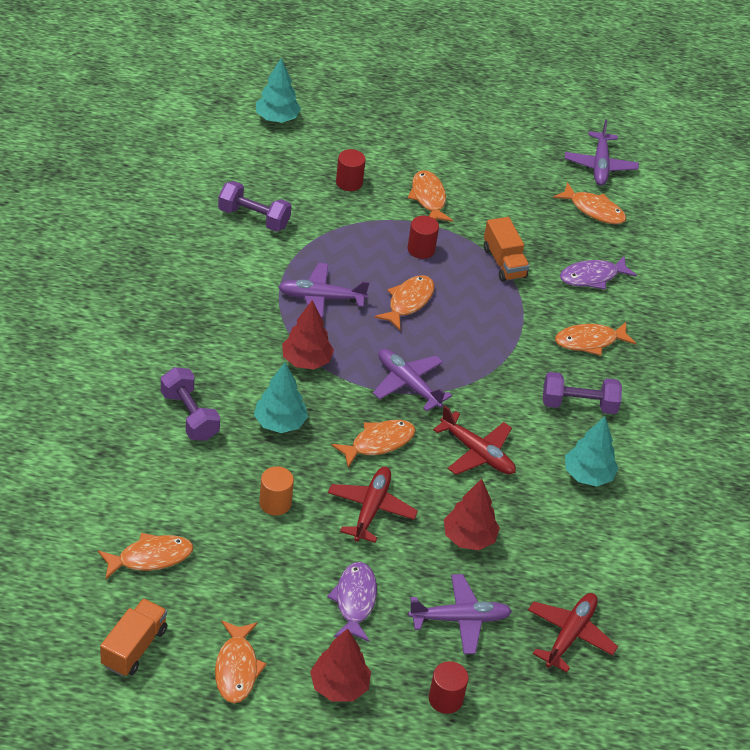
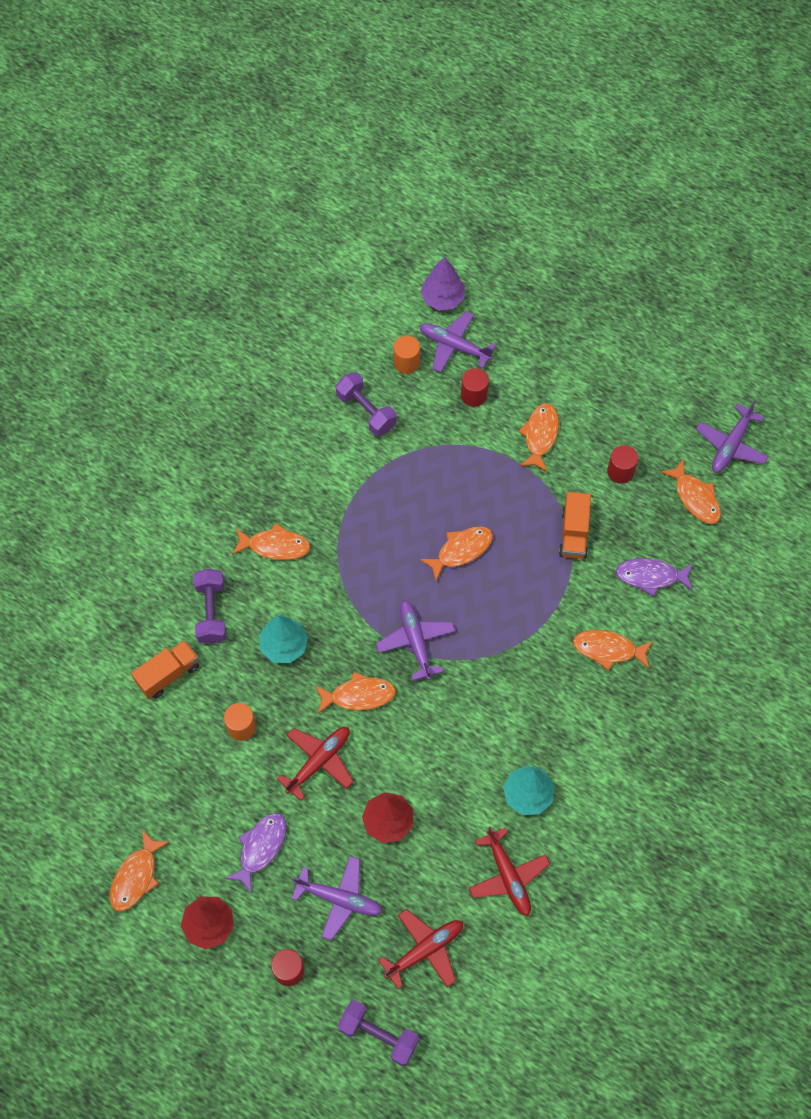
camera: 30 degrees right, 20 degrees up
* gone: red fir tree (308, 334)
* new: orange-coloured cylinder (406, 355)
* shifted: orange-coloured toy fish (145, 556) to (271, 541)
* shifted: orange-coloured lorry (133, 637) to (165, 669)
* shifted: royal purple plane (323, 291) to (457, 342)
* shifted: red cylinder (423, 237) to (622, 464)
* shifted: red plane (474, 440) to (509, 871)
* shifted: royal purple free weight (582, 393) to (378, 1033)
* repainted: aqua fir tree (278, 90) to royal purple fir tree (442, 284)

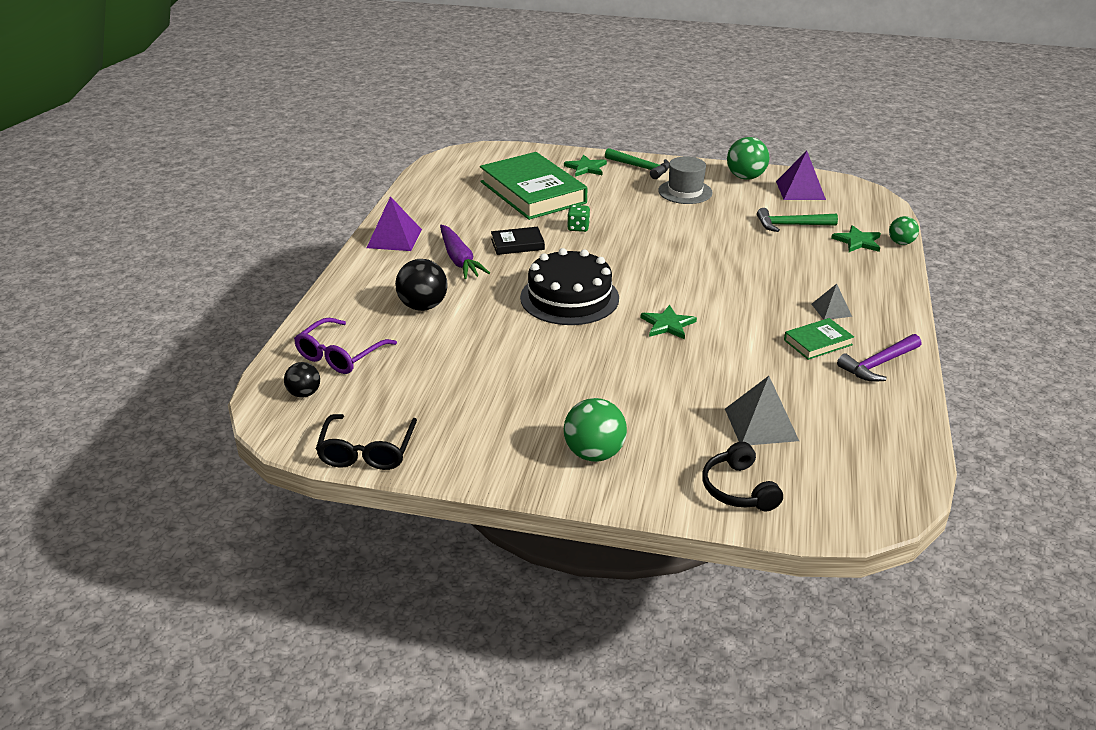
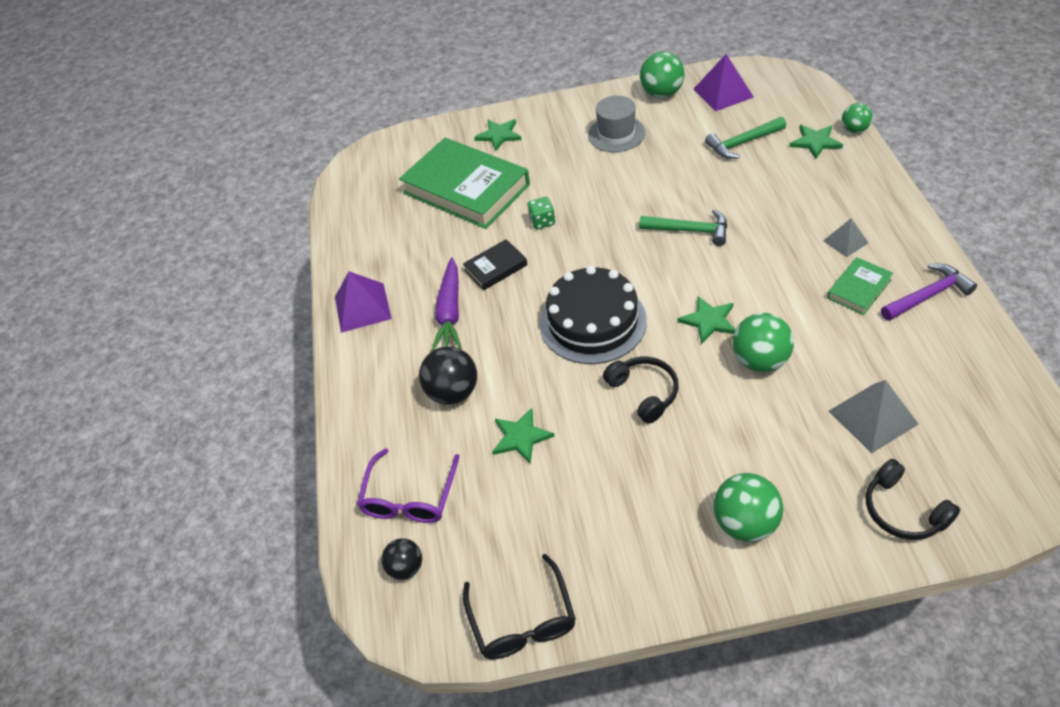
camera: 15 degrees left, 15 degrees up
* new: green five-pointed star (523, 436)
* new: jet-black headset (641, 390)
* new: green ball (763, 342)
* shifted: green claw hammer (637, 163) to (683, 228)
* rotated: royal purple carrot (465, 252) = (446, 304) 45 degrees clockwise
* rotated: royal purple claw hammer (879, 358) = (929, 292) 150 degrees counterclockwise

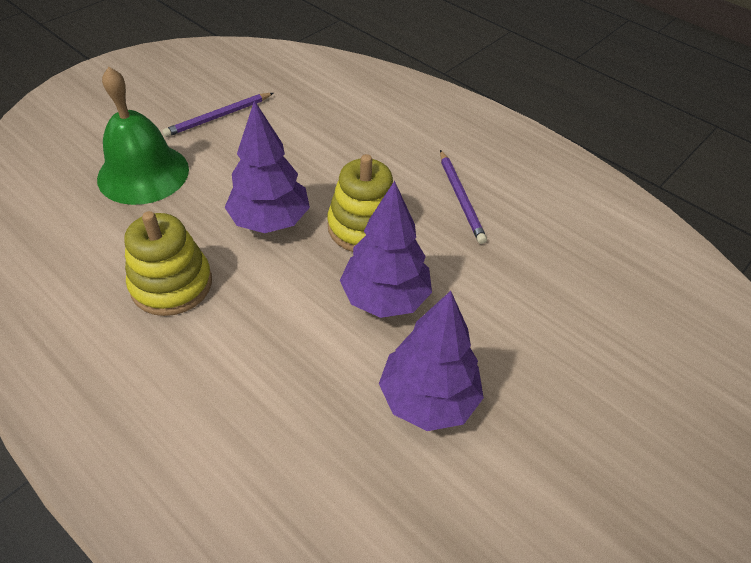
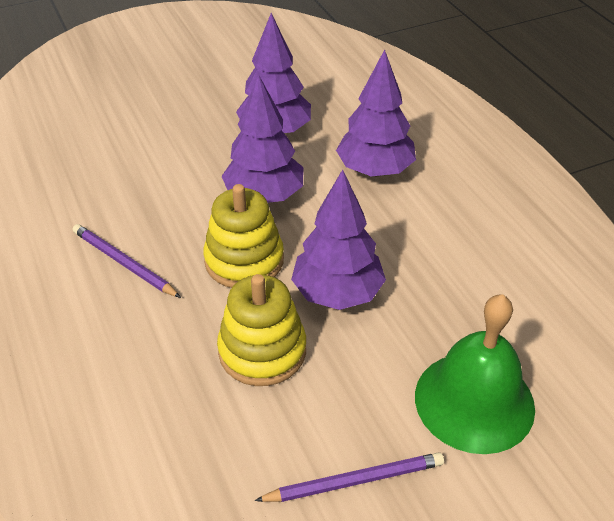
camera: 155 degrees left, 5 degrees down
* new: royal purple fir tree (376, 113)
* shifted: bright yellow stacking rings (168, 263) to (261, 330)
* rotated: royal purple lead pencil (463, 197) = (127, 261) 60 degrees counterclockwise

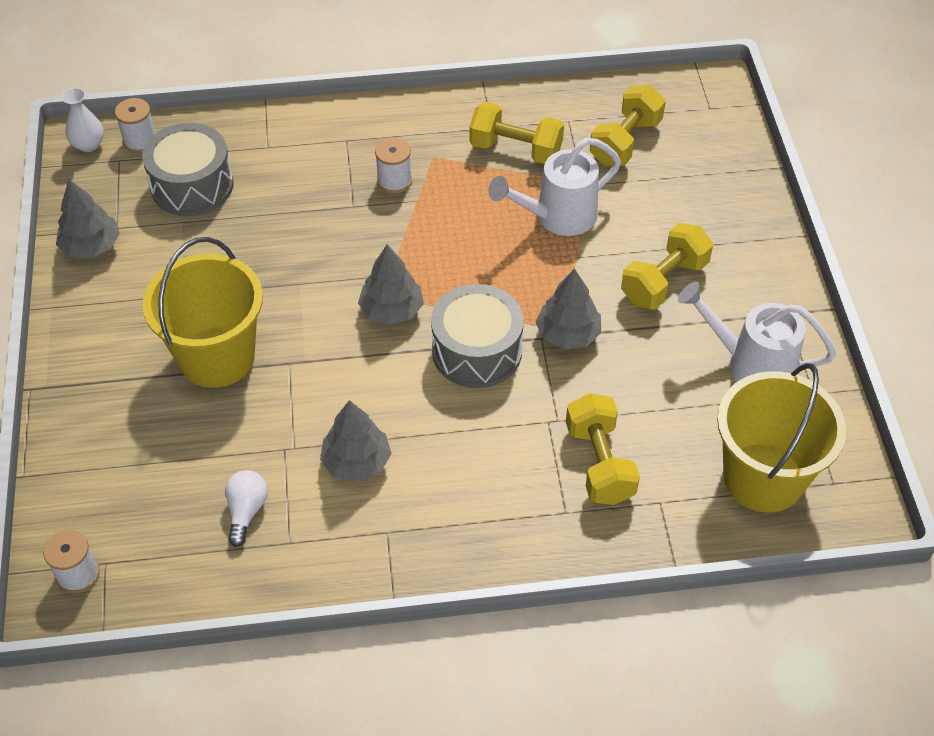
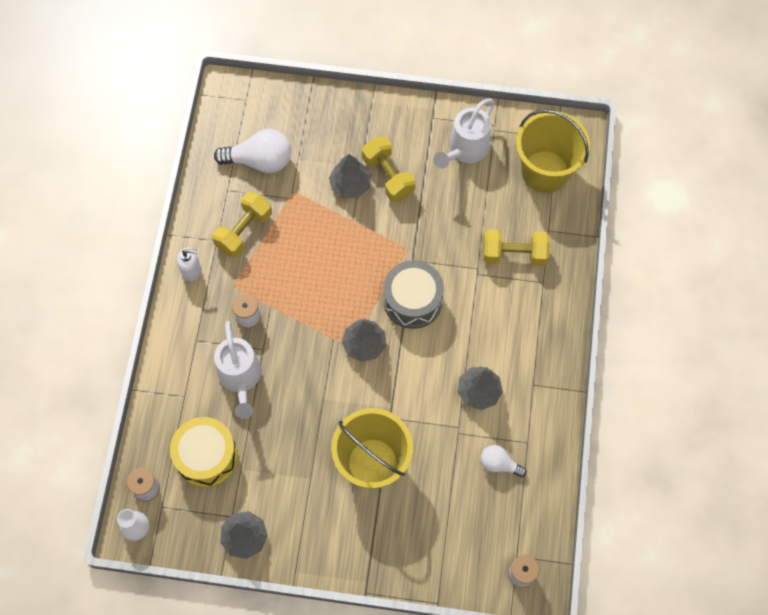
camera: 75 degrees left, 15 degrees up
* new: white soap pump (189, 264)
* shifted: white watering pot (554, 186) to (237, 370)
* shifted: gray fir tree (568, 308) to (350, 176)
* swapped: bright yellow free weight (628, 125) to white bulb (252, 151)
* repainted: gray drum (187, 169) to bright yellow drum (204, 452)

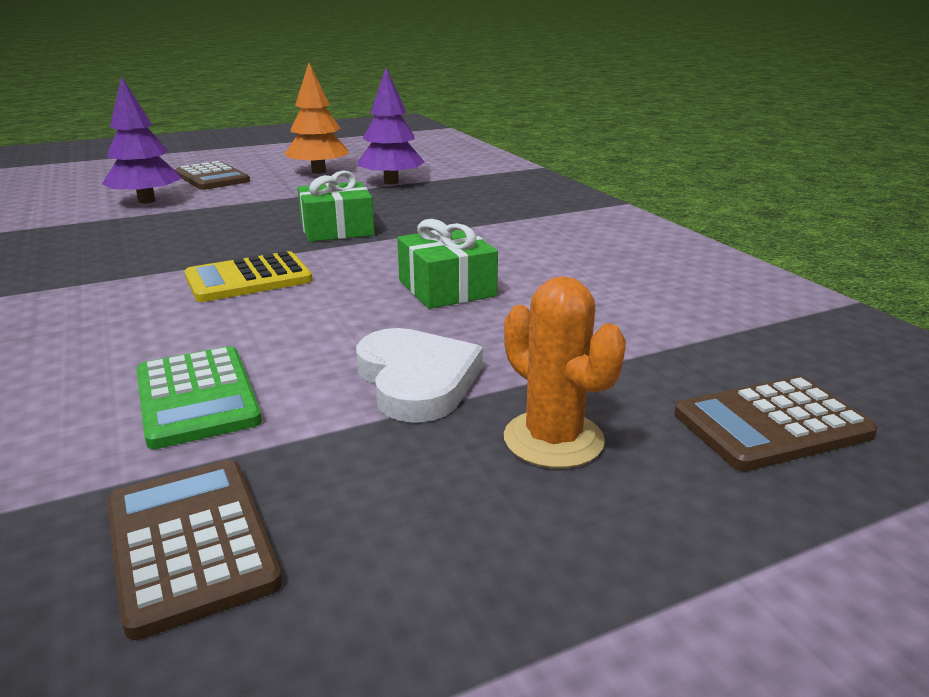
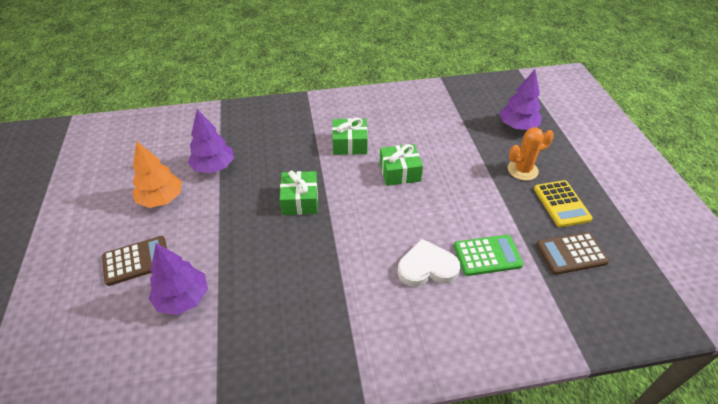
camera: 75 degrees left, 20 degrees up
* new: green present (350, 136)
* shifted: bright yellow calculator (248, 276) to (563, 203)
* shifted: white love heart (419, 375) to (429, 263)
* swapped: brown calculator (776, 423) to royal purple fir tree (521, 99)

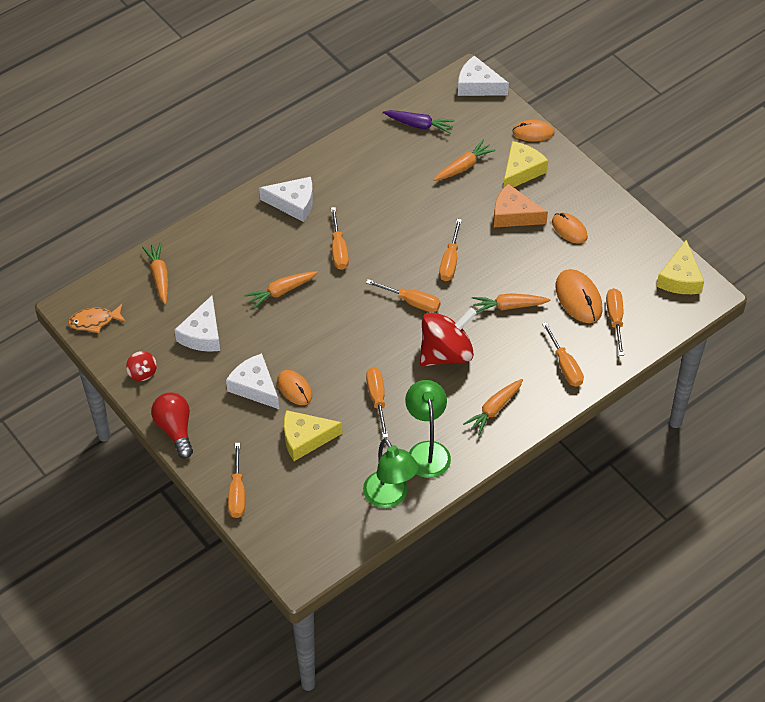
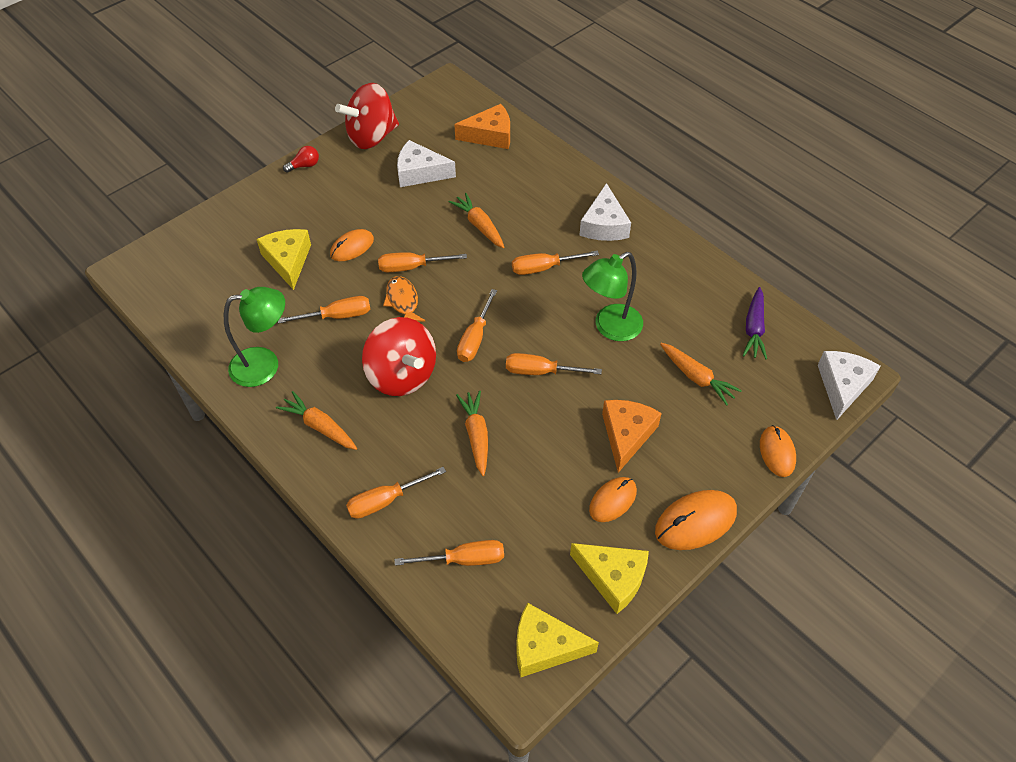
camera: 85 degrees right, 0 degrees up
* gone: white cheese wedge (252, 381)
* shifted: orange-coloured toy fish (97, 318) to (404, 299)
* shifted: orange-coloured screwdriver (236, 480) to (422, 262)
* shifted: green lamp (391, 473) to (612, 296)
* shifted: bright yellow cheese wedge (525, 164) to (609, 578)
* shifted: orange-coloured PC mouse (579, 296) to (696, 520)
* swapped: orange-coloured carrot (155, 273) to orange-coloured cheese wedge (482, 126)
* scaled: red spinning top (141, 366) = (367, 116) x2.12
* scaled: red bulb (172, 425) = (301, 159) x0.56

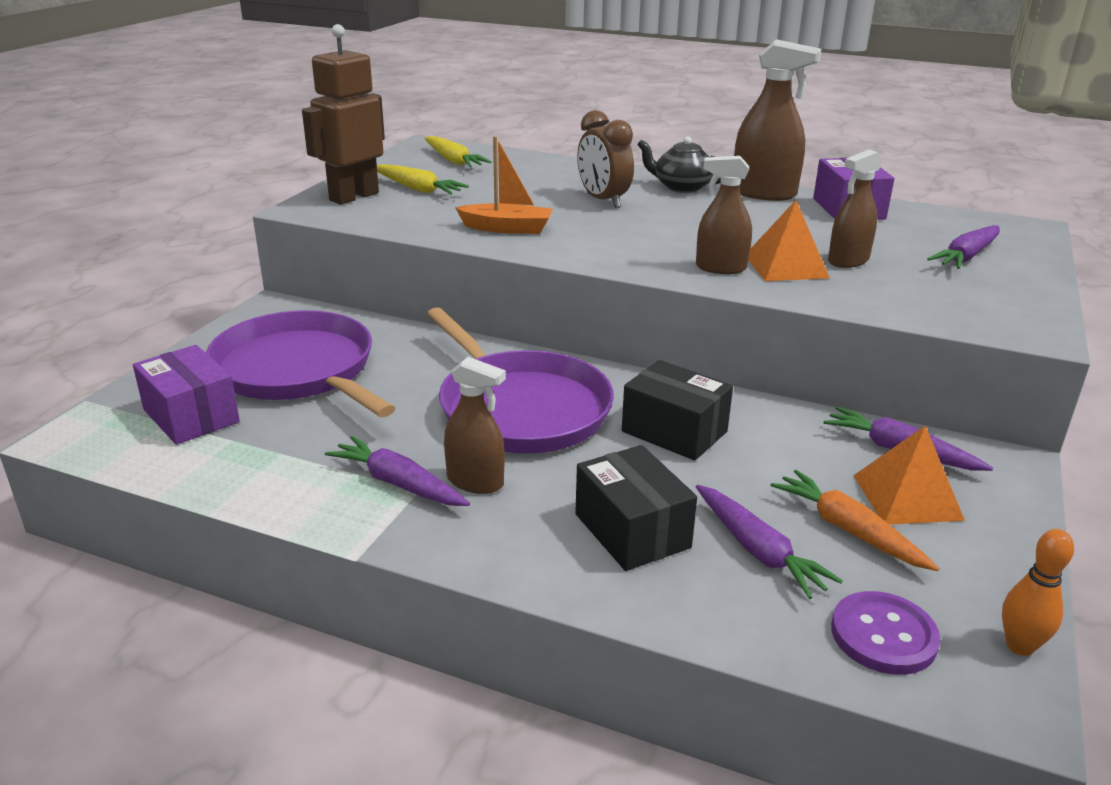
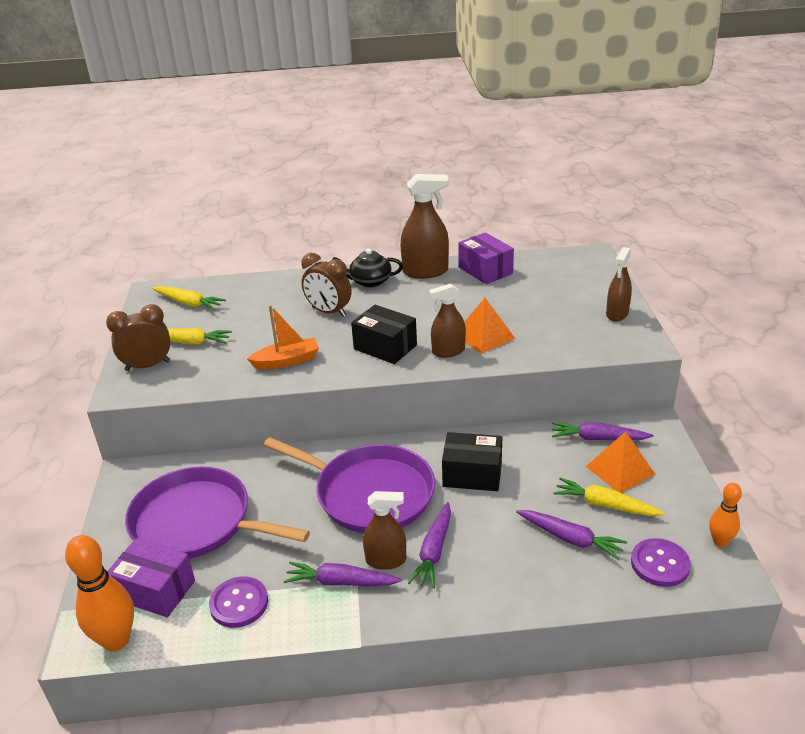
camera: 25 degrees left, 5 degrees up
* new: orange-coloured tenpin (99, 593)
* new: royal purple sewing button (238, 602)
* shifted: jet-black box (636, 508) to (384, 334)
* shifted: brown spray bottle (855, 209) to (619, 284)
* shifted: royal purple carrot (963, 247) to (429, 545)
* swapped: brown toy robot (343, 114) to brown bedside clock (138, 337)
* repainted: orange-coloured carrot (854, 520) to bright yellow carrot (609, 497)

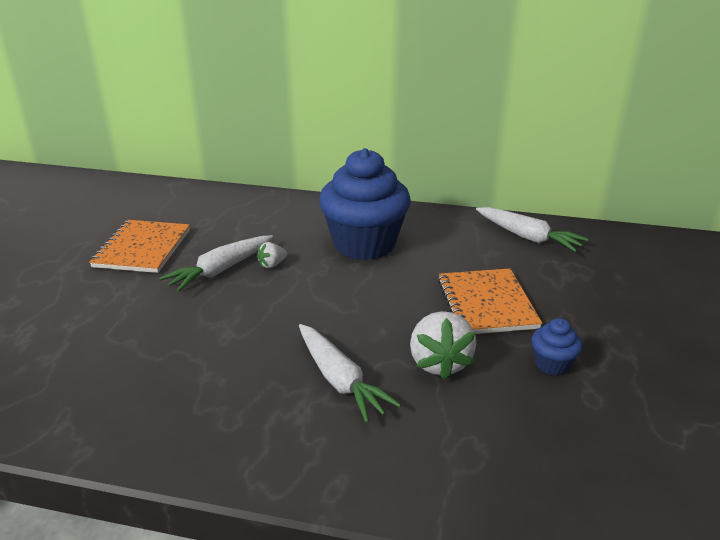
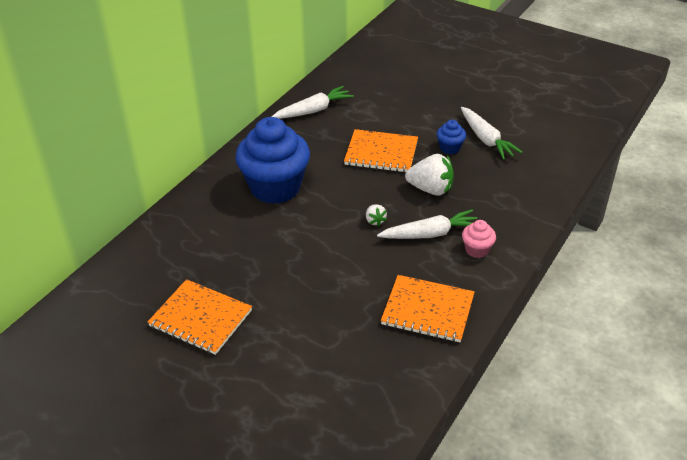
camera: 70 degrees left, 10 degrees up
* new: orange-coloured notepad (428, 308)
* new: rosy fairy cake (479, 239)
* shifted: white carrot (216, 263) to (492, 133)
* shifted: white berry (272, 255) to (376, 215)

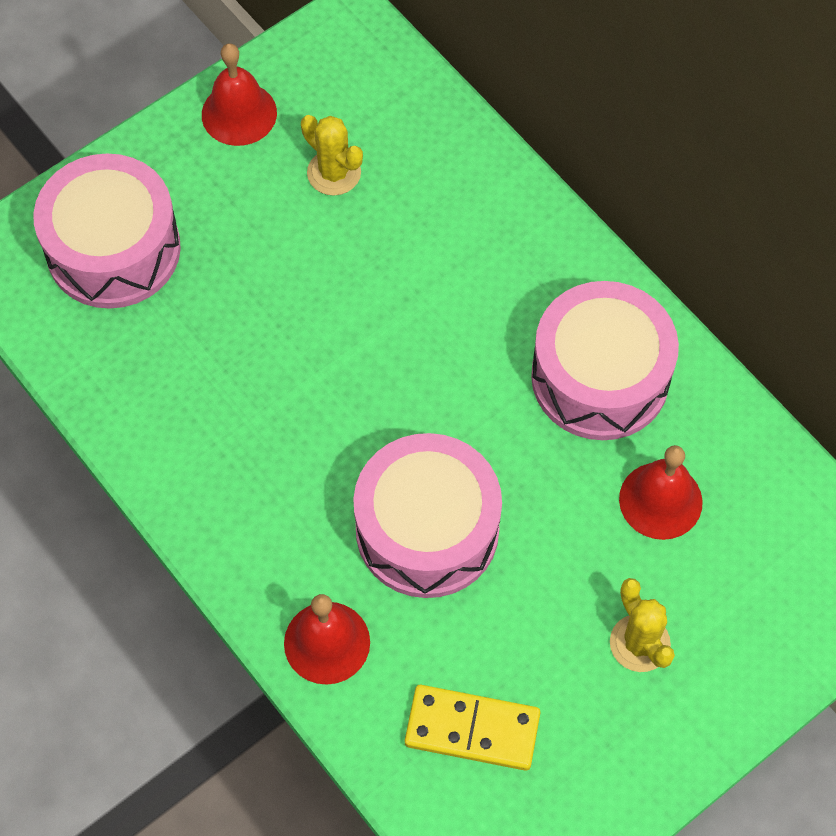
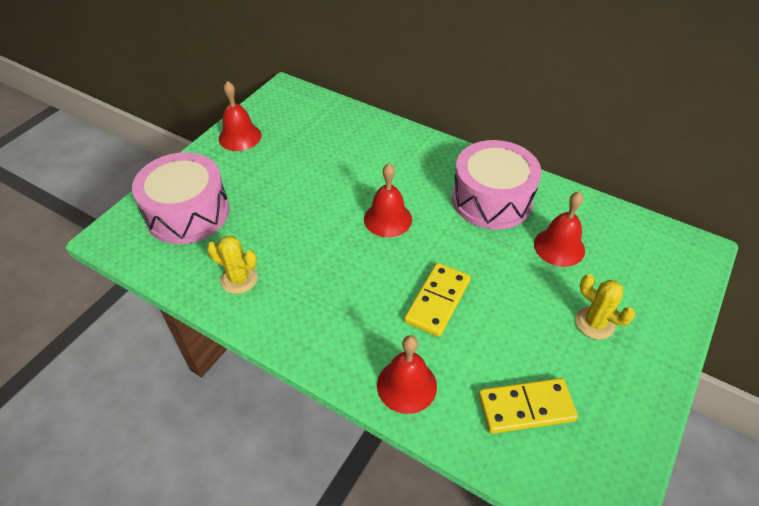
camera: 20 degrees left, 15 degrees down
* new: red bell (388, 200)
* shifted: bright yellow saguaro cactus (332, 155) to (232, 265)
* swapped: rosy drum (427, 515) to bright yellow domino (437, 300)

